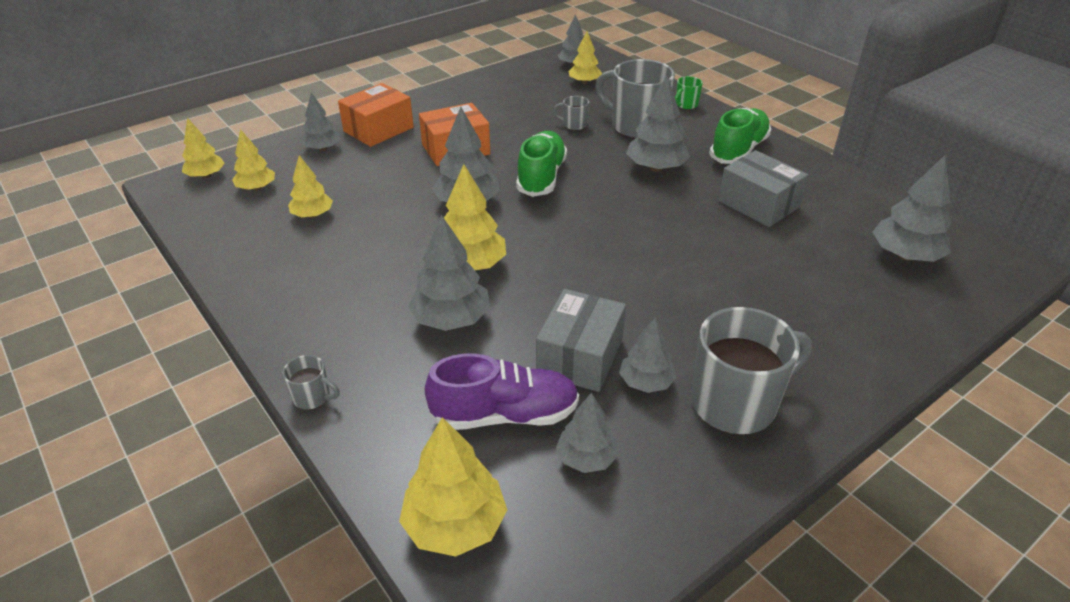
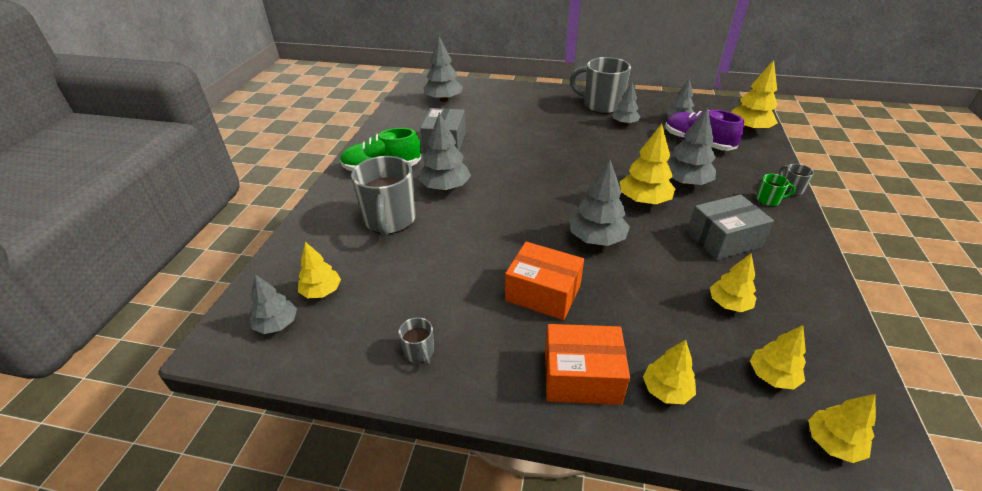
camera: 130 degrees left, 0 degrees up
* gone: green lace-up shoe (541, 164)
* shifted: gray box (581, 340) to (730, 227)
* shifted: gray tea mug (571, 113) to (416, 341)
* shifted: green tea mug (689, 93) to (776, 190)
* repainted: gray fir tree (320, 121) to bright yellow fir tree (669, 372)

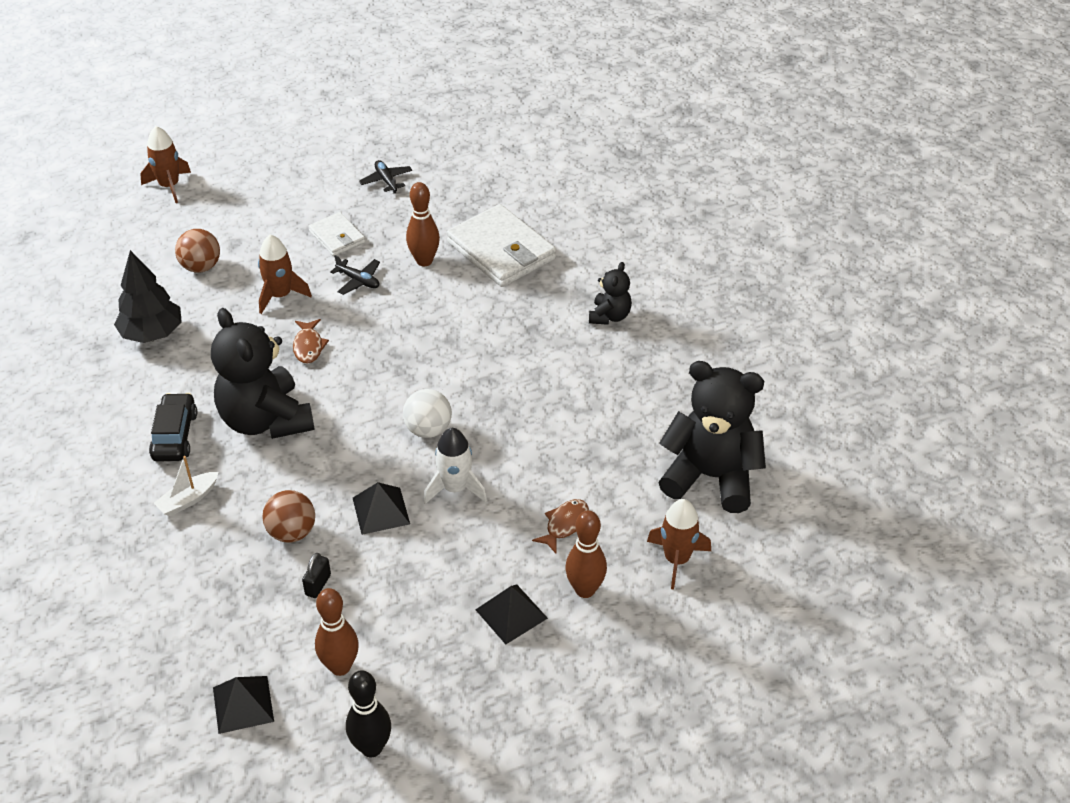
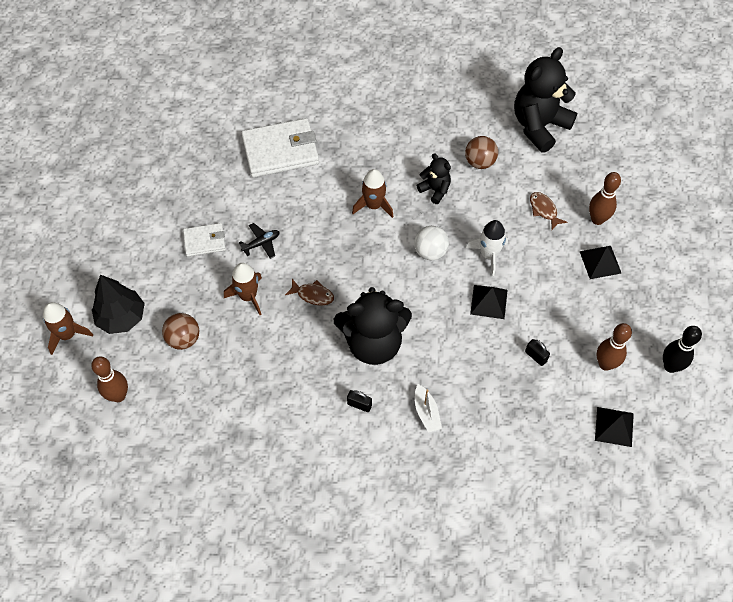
camera: 65 degrees left, 15 degrees up
* gone: jet-black plane (385, 176)
* shifted: jet-black fir tree (148, 296) to (118, 304)
* shifted: brown ball (288, 516) to (481, 152)
* shifted: brown tenpin (423, 224) to (109, 379)
* shifted: jet-black teddy (610, 293) to (434, 178)
* shifted: brown spaceship (679, 544) to (373, 193)
* swapped: jet-black toy car (173, 427) to jet-black padlock (359, 401)

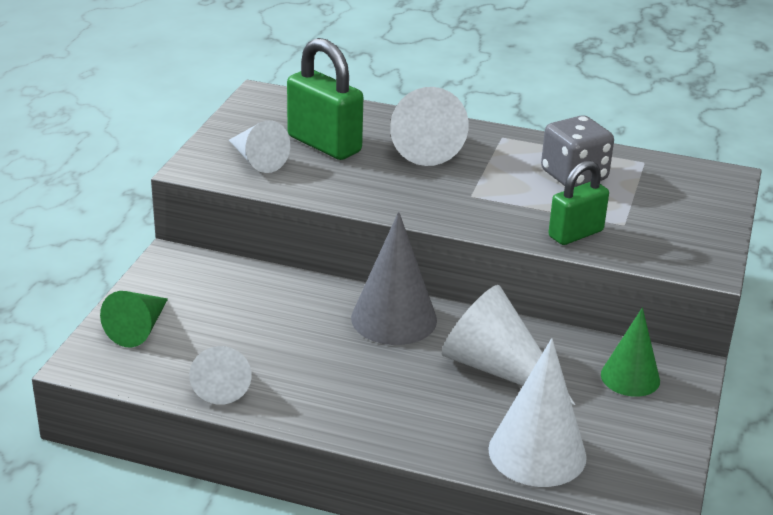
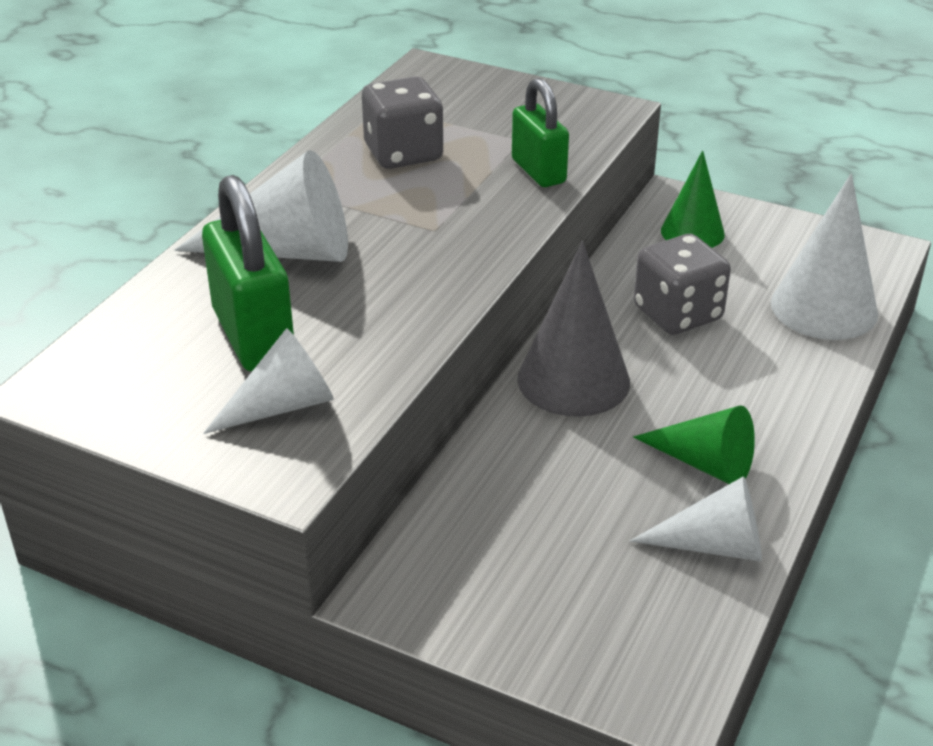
camera: 80 degrees left, 5 degrees up
* shifted: green solid cone (134, 319) to (694, 444)
* swapped: white solid cone (508, 345) to gray dice (682, 284)
* rotated: green padlock (325, 99) = (248, 273) 75 degrees counterclockwise

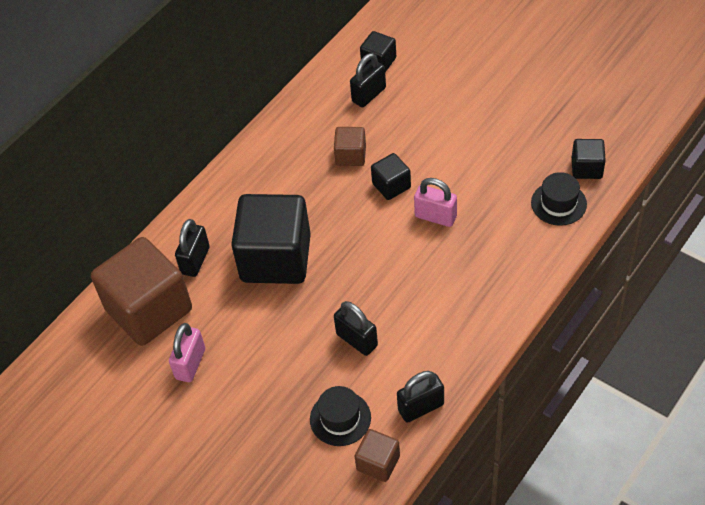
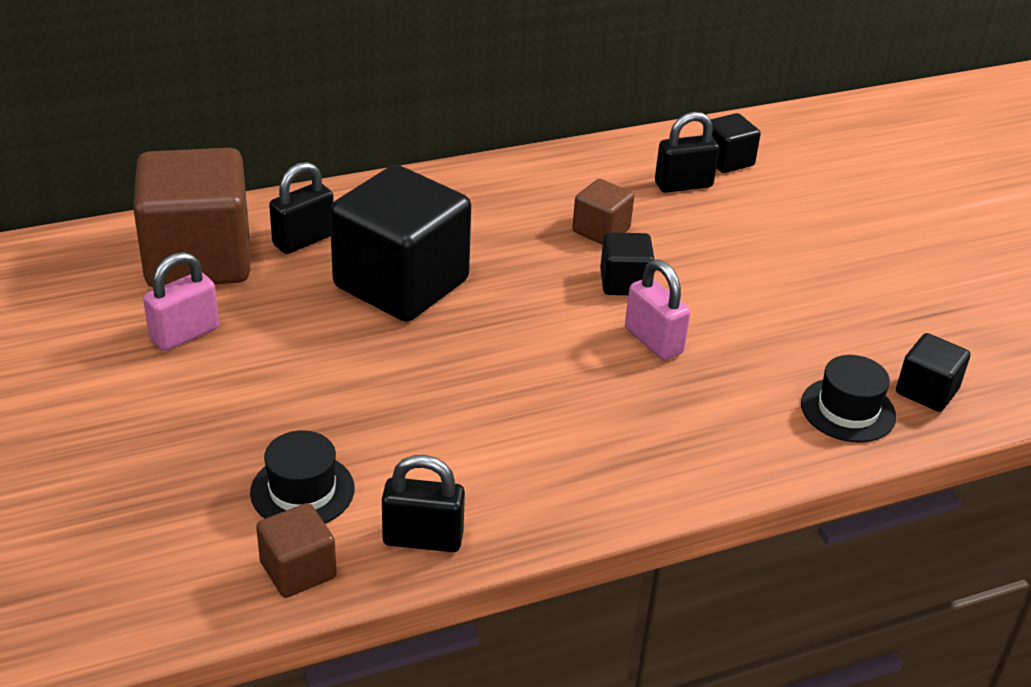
camera: 25 degrees right, 15 degrees down
* gone: jet-black padlock (356, 328)

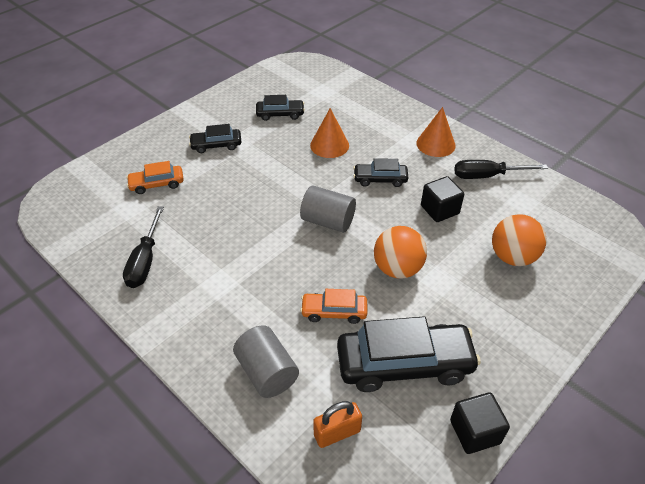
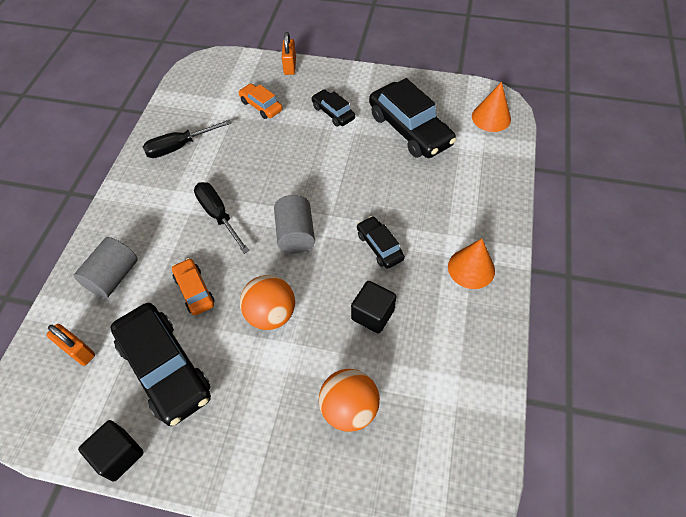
camera: 60 degrees right, 10 degrees up
* new: orange-coloured padlock (289, 53)
* shifted: orange-coloured solid cone (329, 133) to (491, 107)
* shifted: jet-black screwdriver (501, 169) to (222, 218)
* scaled: jet-black toy car (280, 108) = (412, 118) x1.92

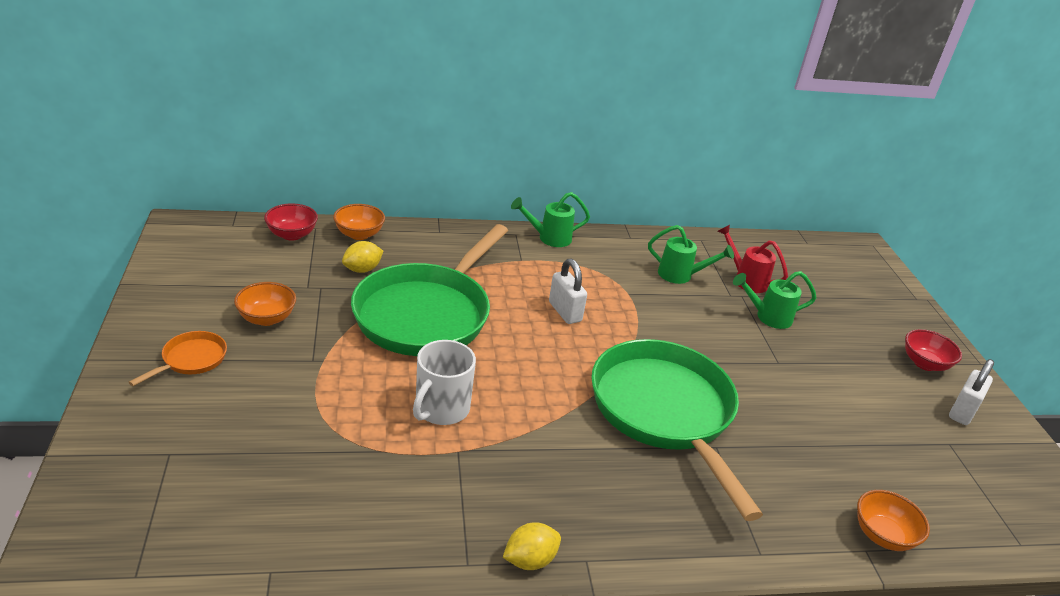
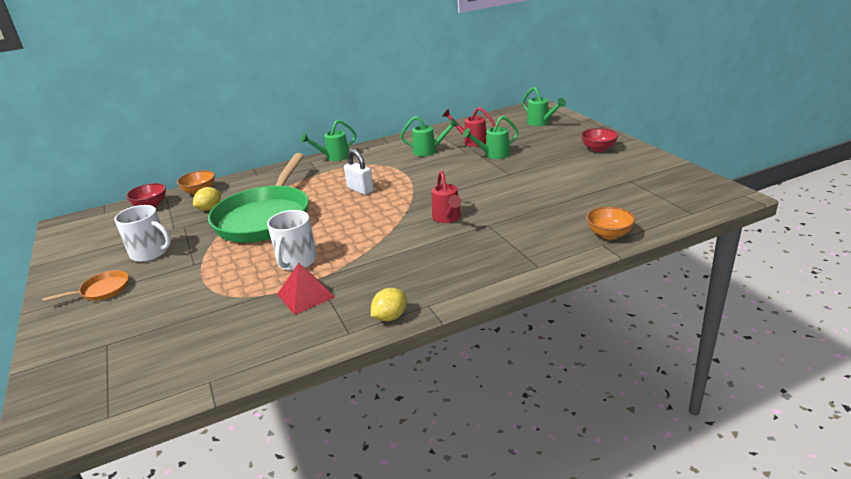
camera: 10 degrees left, 5 degrees down
* gone: white padlock (971, 392)
* new: red solid pyramid (306, 289)
* new: green watering pot (544, 106)
* swapped: orange-coloured bowl (265, 304) to white tea mug (142, 233)
* swapped: green skillet (677, 430) to red watering pot (446, 197)
* rotated: orange-coloured skillet (178, 358) = (85, 286) 45 degrees clockwise

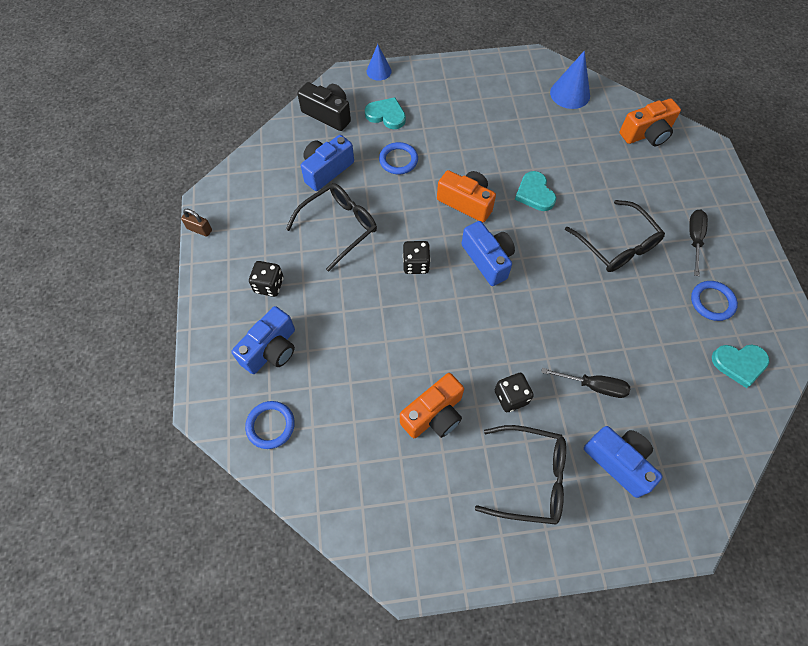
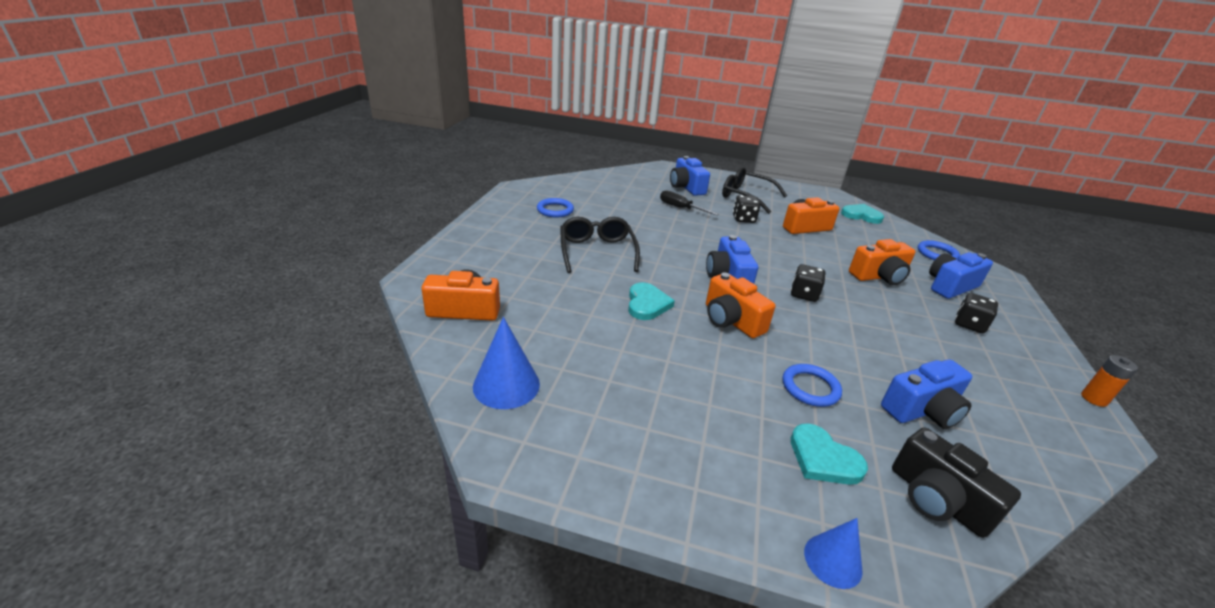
camera: 160 degrees left, 30 degrees down
* gone: jet-black spectacles (331, 227)
* gone: jet-black screwdriver (698, 243)
* new: orange-coloured compact camera (882, 262)
* shifted: aqua love heart (740, 366) to (862, 214)
* swapped: brown padlock (196, 222) to orange-coloured power cell (1109, 381)

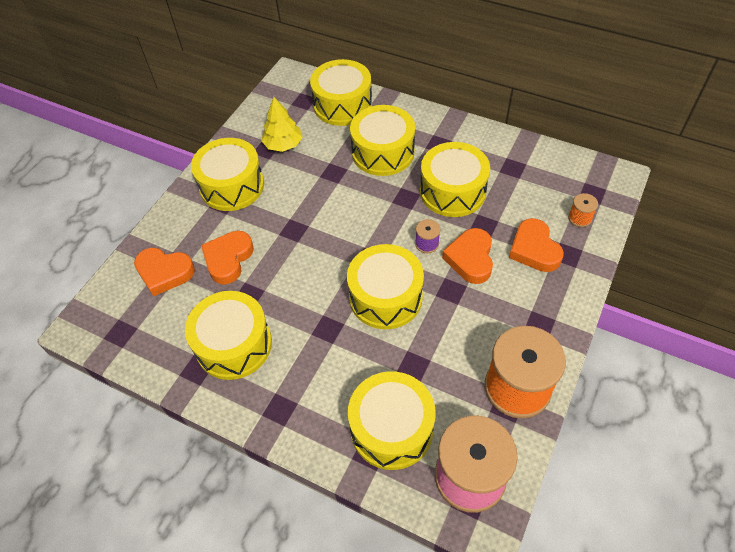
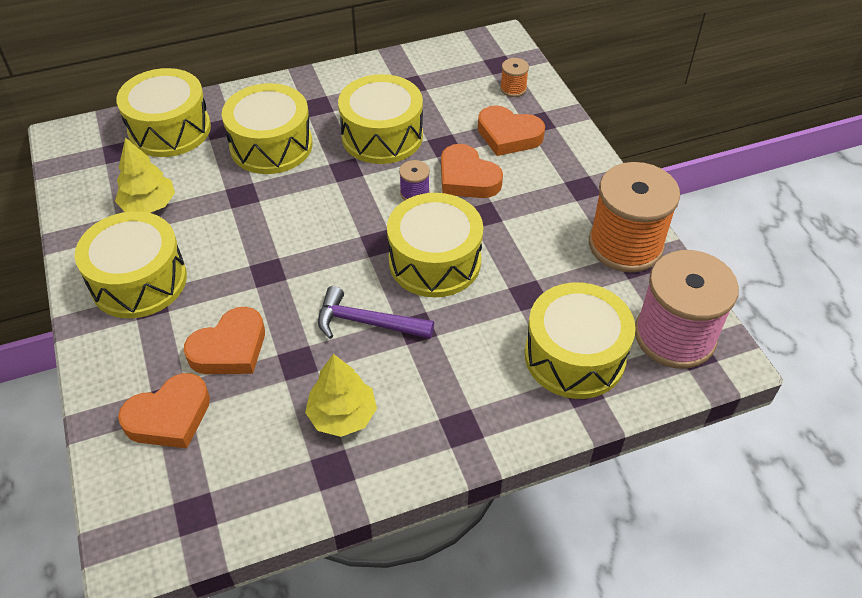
camera: 50 degrees left, 5 degrees down
* new: royal purple claw hammer (376, 312)
* swapped: bright yellow drum (228, 335) to bright yellow fir tree (341, 395)
* rotated: orange-coloured love heart (227, 258) = (224, 340) 105 degrees counterclockwise

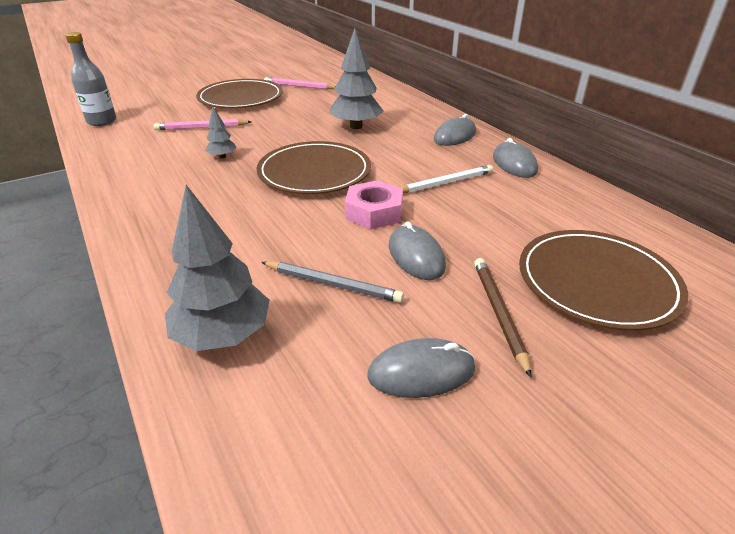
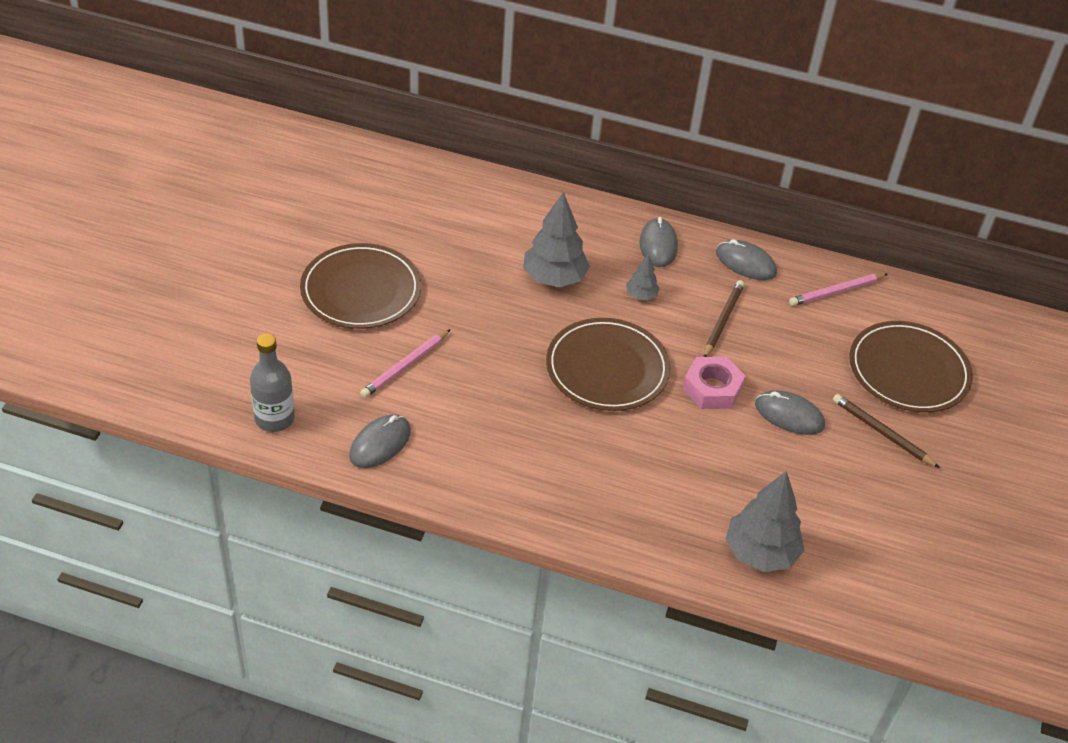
camera: 45 degrees left, 10 degrees up
* gone: gray lead pencil (332, 282)
* shifted: gray fir tree (221, 133) to (642, 277)
* shifted: rosy lead pencil (300, 83) to (838, 289)
* shifted: gray PC mouse (421, 368) to (380, 441)
* repainted: white lead pencil (446, 179) to brown lead pencil (723, 318)

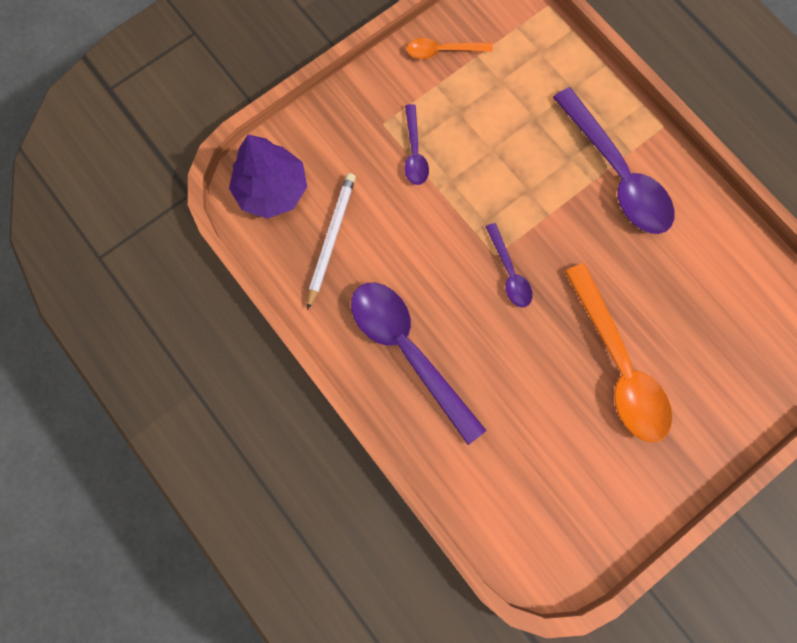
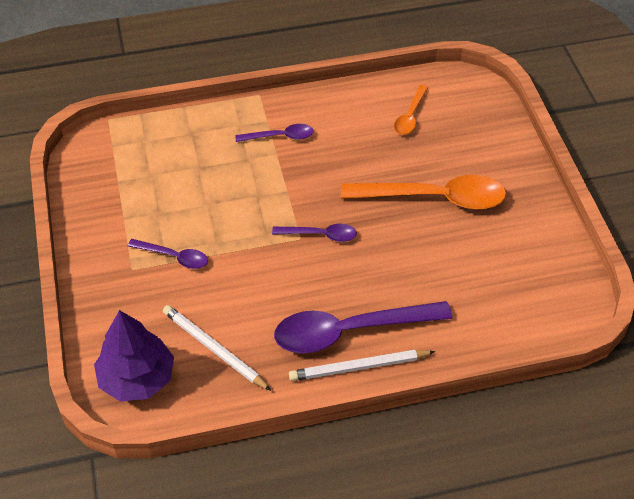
camera: 65 degrees left, 25 degrees down
* new: white lead pencil (362, 365)
* shifted: orange-coloured spoon (450, 48) to (411, 110)
* scaled: royal purple spoon (613, 160) = (274, 133) x0.50

